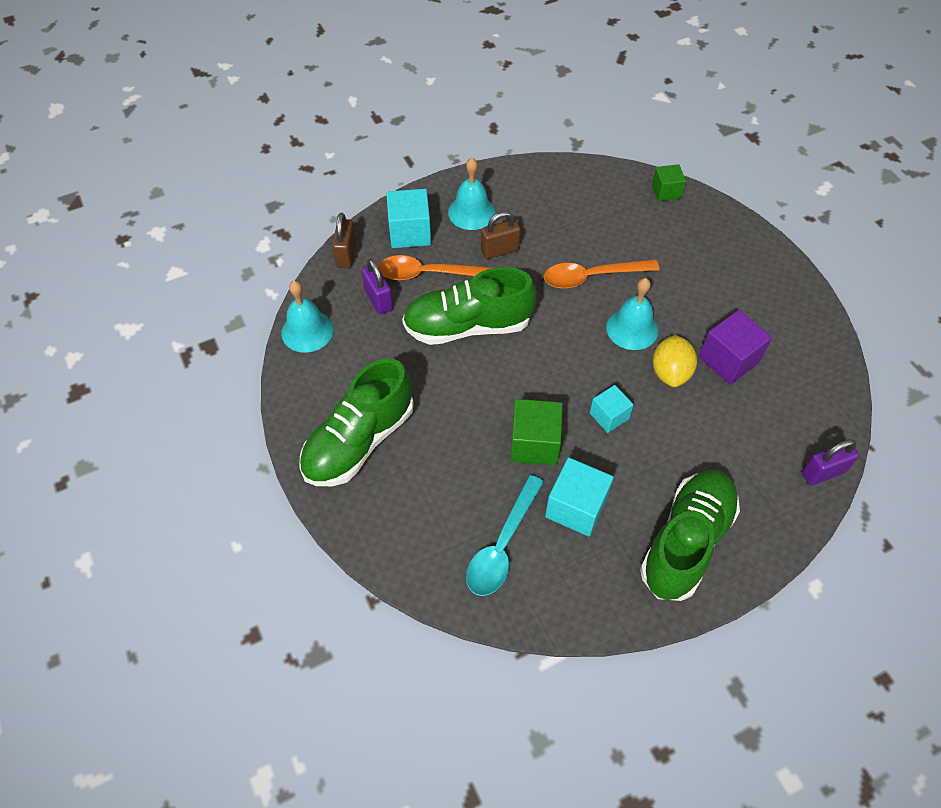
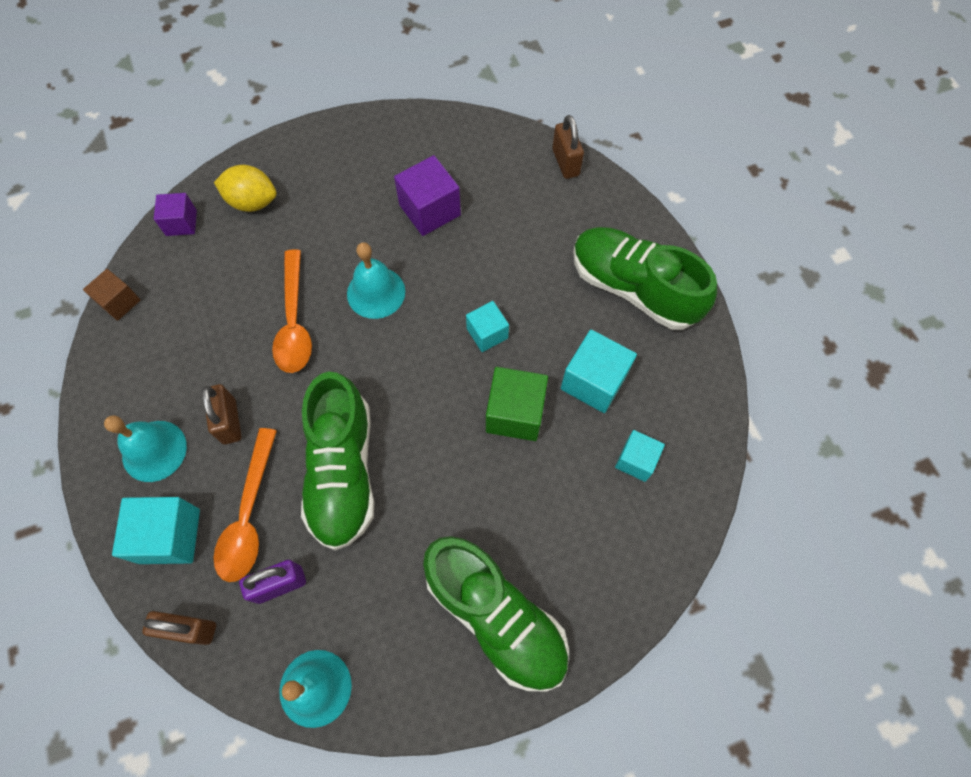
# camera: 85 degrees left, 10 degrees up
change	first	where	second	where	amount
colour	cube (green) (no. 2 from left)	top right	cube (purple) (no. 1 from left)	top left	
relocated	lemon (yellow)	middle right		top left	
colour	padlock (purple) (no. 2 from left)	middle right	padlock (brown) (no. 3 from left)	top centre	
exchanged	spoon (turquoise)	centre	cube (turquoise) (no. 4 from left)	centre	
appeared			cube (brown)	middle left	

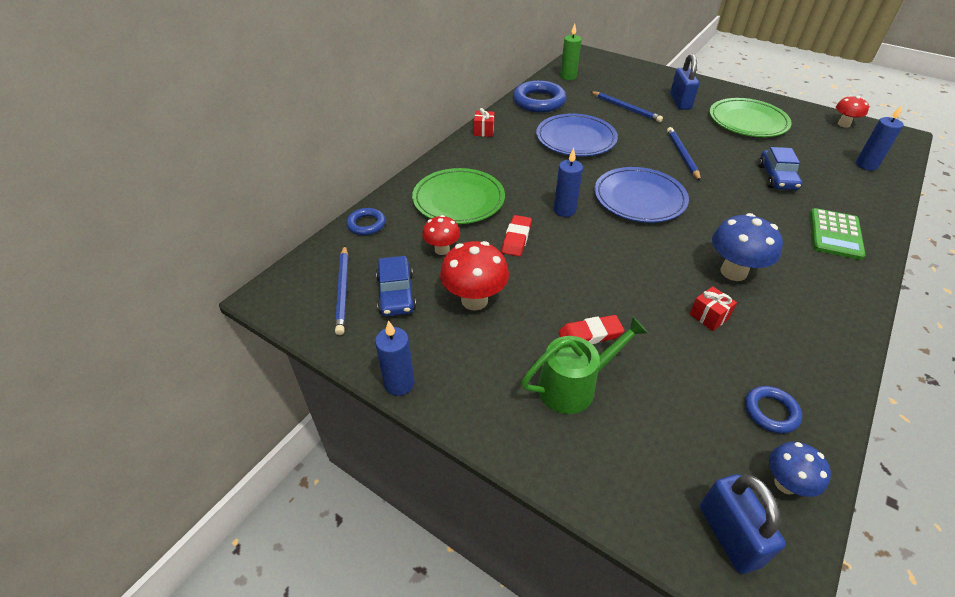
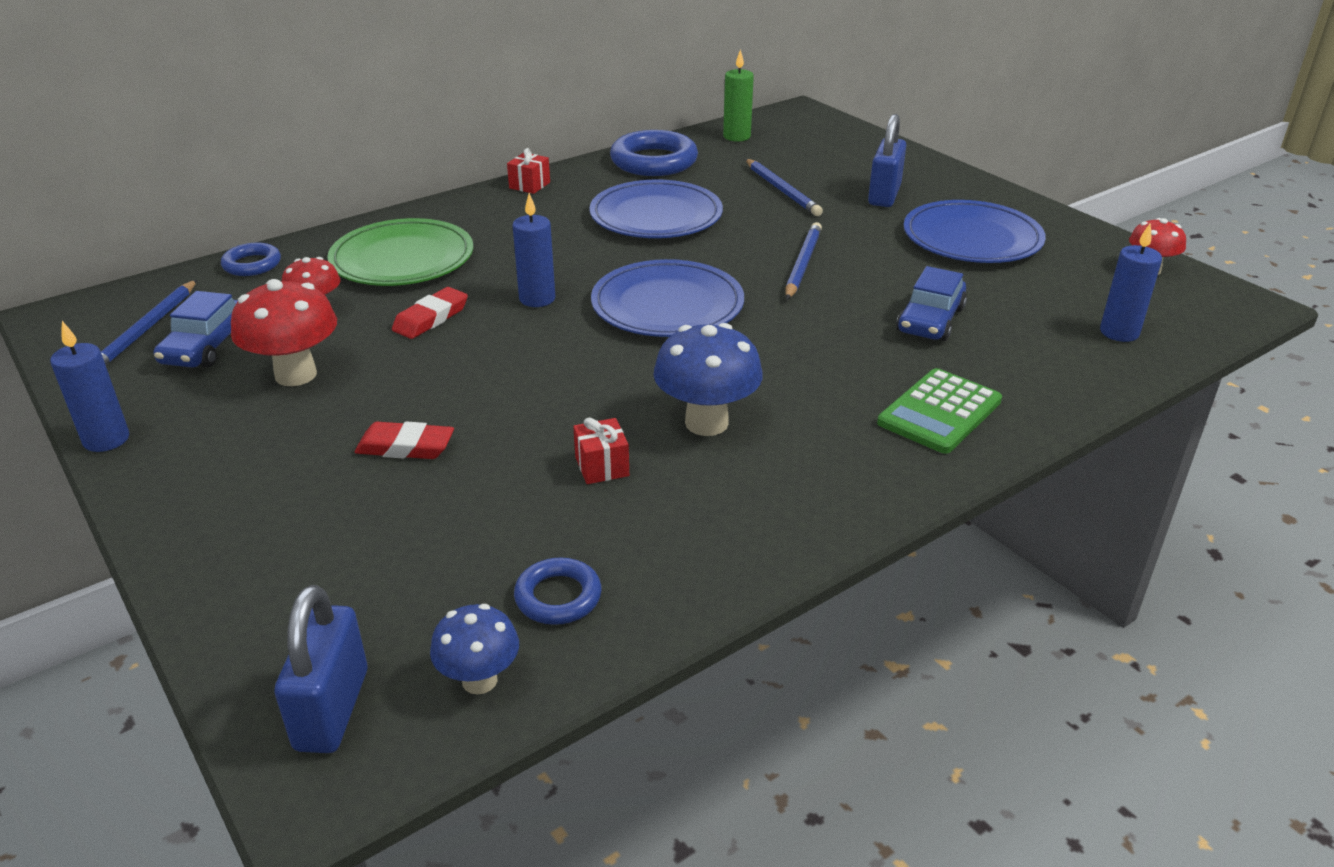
# camera: 20 degrees right, 10 degrees down
change	first	where	second	where	amount
colour	plate (green) (no. 2 from left)	top right	plate (blue) (no. 3 from left)	top right	
missing	watering can (green)	centre			

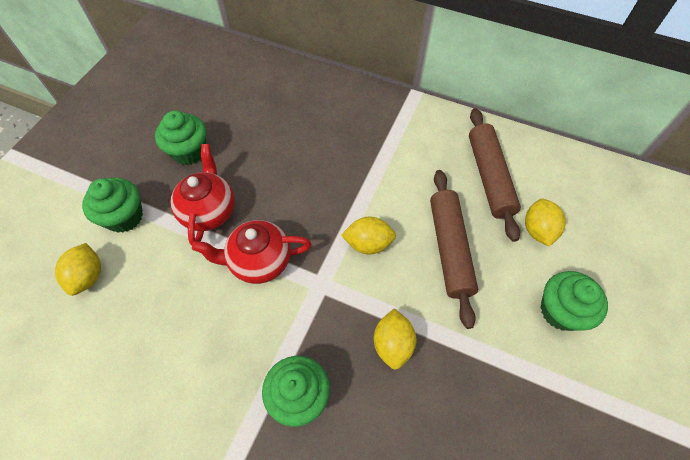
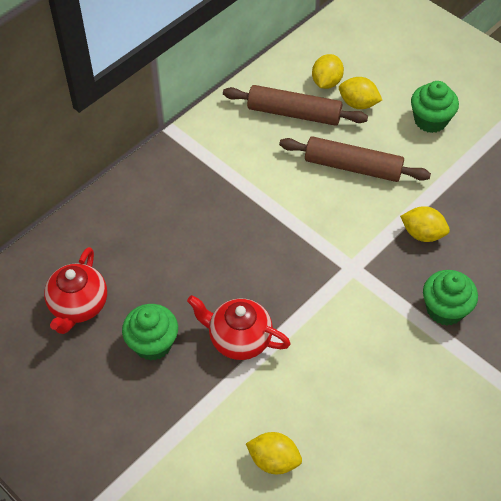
# camera: 70 degrees left, 5 degrees down
change	first	where	second	where	amount
missing	cupcake (green) (no. 1 from left)	middle left			
relocated	lemon (yellow) (no. 2 from left)	centre		top centre	
relocated	teapot (red) (no. 2 from left in the first image)	centre	teapot (red) (no. 1 from left)	middle left	

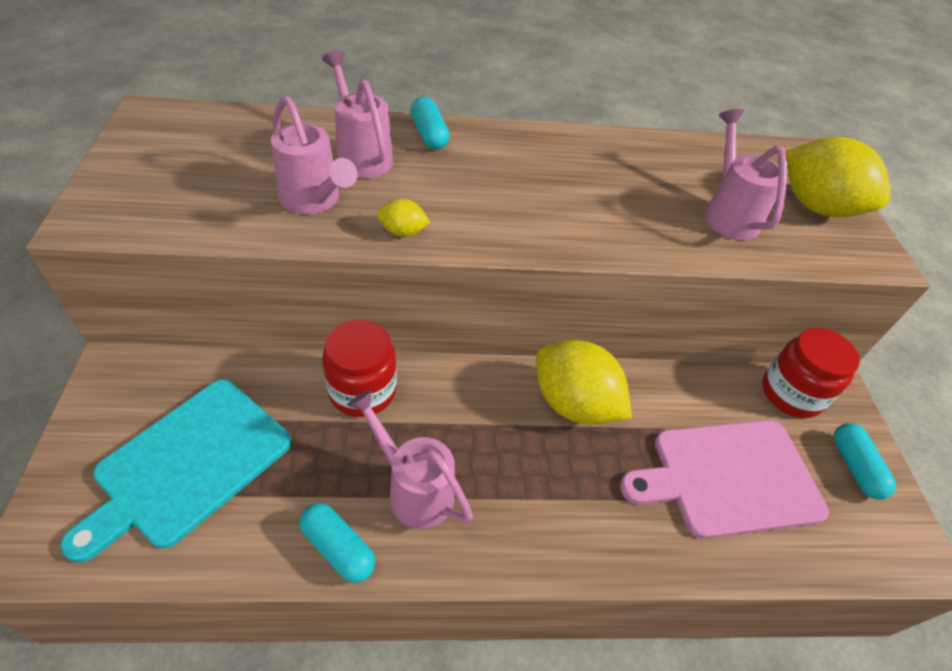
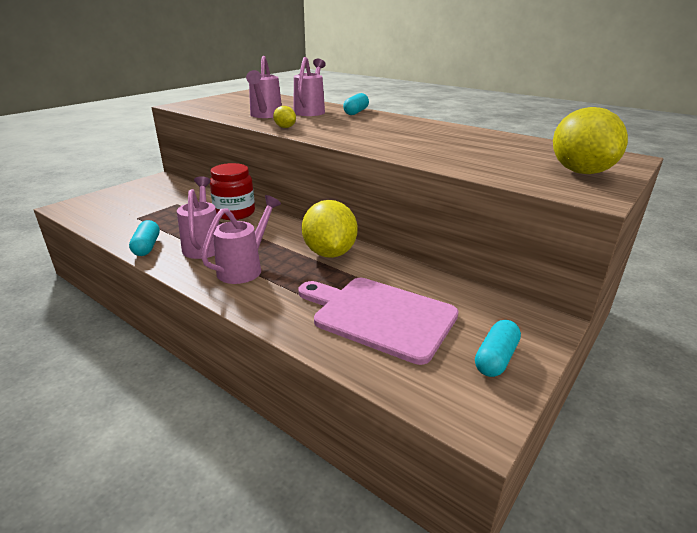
# camera: 45 degrees right, 20 degrees down
change	first	where	second	where	amount
relocated	watering can (pink) (no. 4 from left in the first image)	top right	watering can (pink) (no. 2 from left)	centre	
missing	jar (red) (no. 2 from left)	middle right			
missing	cutting board (turquoise)	bottom left			

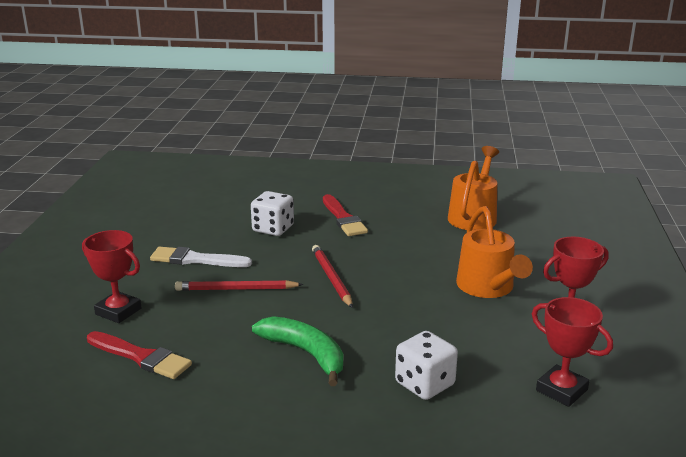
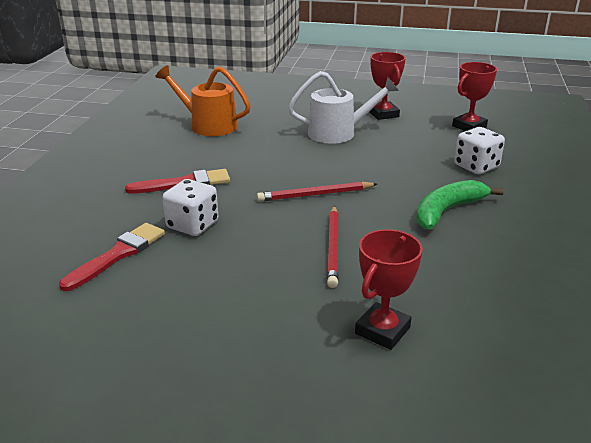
# camera: 85 degrees left, 5 degrees up
change	first	where	second	where	amount
colour	watering can (orange) (no. 2 from left)	middle right	watering can (white)	top centre	
missing	brush (white)	middle left			
relocated	brush (red) (no. 1 from left)	bottom left		middle left	

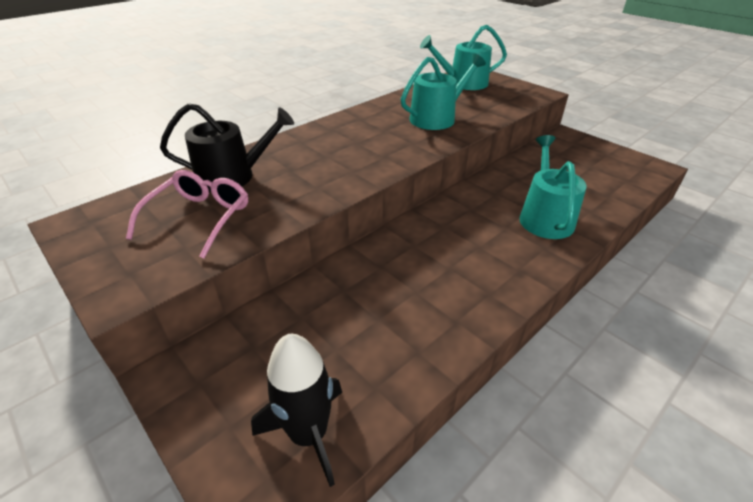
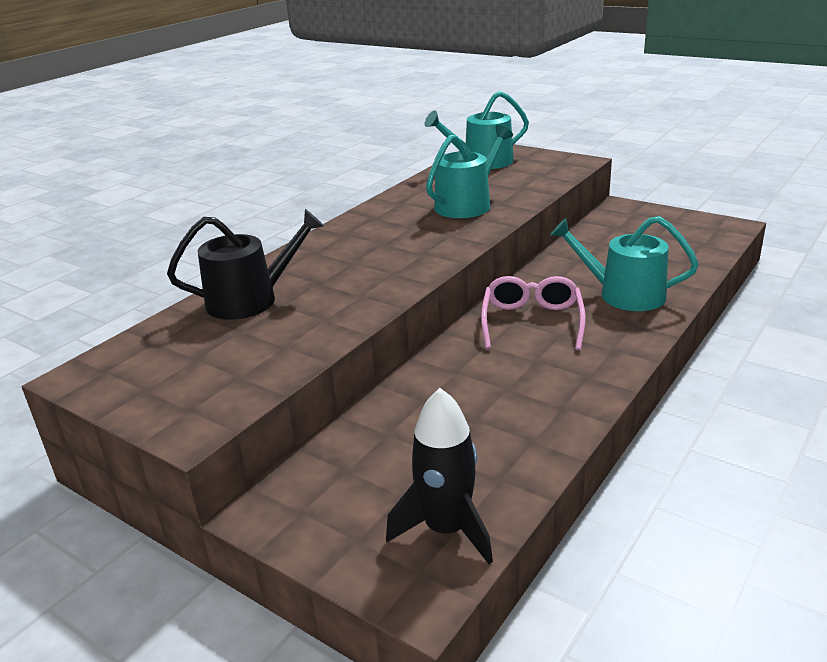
# camera: 10 degrees left, 10 degrees down
change	first	where	second	where	amount
spun	watering can (turquoise) (no. 3 from left)	middle right		middle right	60 degrees counterclockwise
relocated	glasses (pink)	middle left		centre	

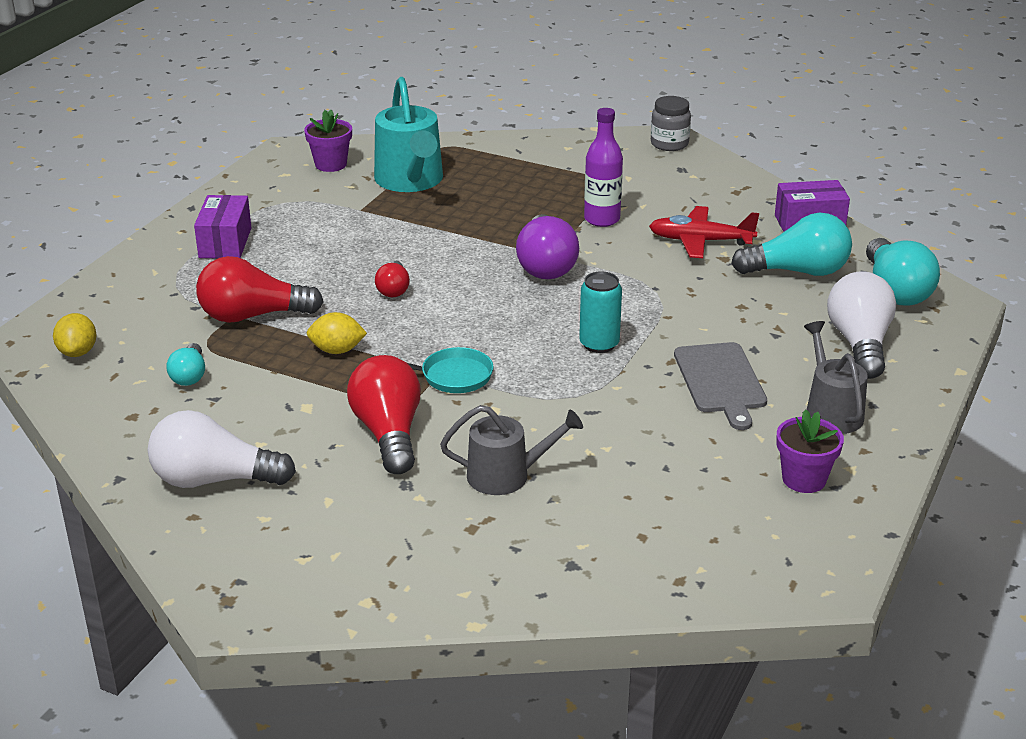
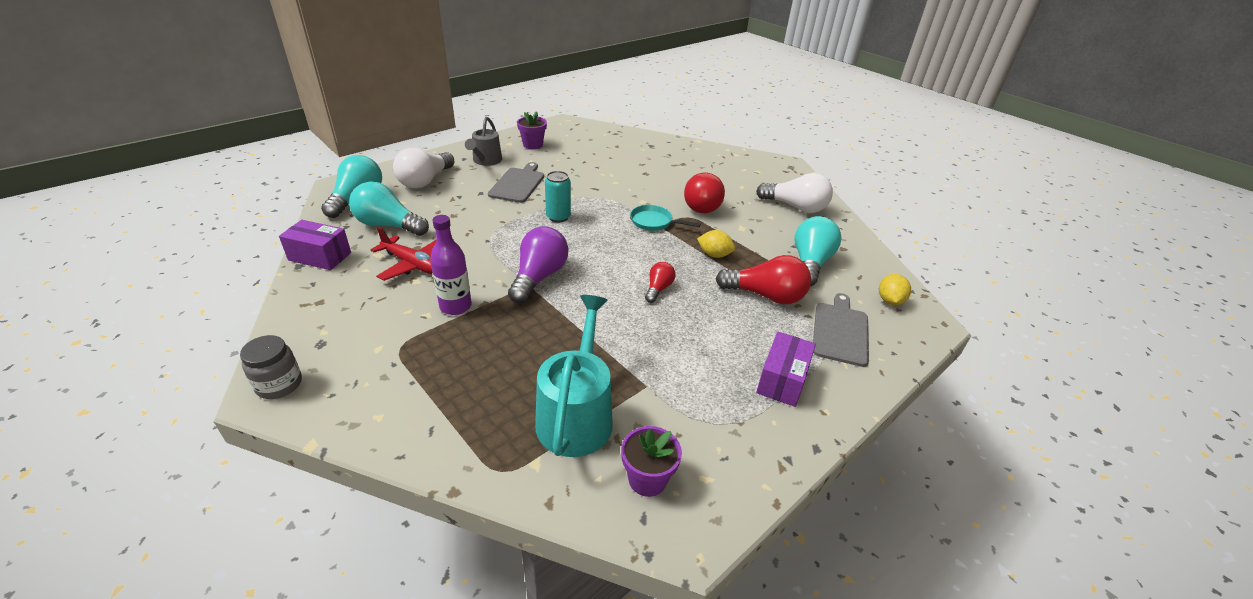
# camera: 160 degrees left, 5 degrees up
change	first	where	second	where	amount
size	light bulb (turquoise) (no. 1 from left in the first image)	middle left	light bulb (turquoise) (no. 3 from left)	centre	x1.85
missing	watering can (grey) (no. 1 from left)	centre			
appeared			cutting board (grey) (no. 2 from left)	middle right	

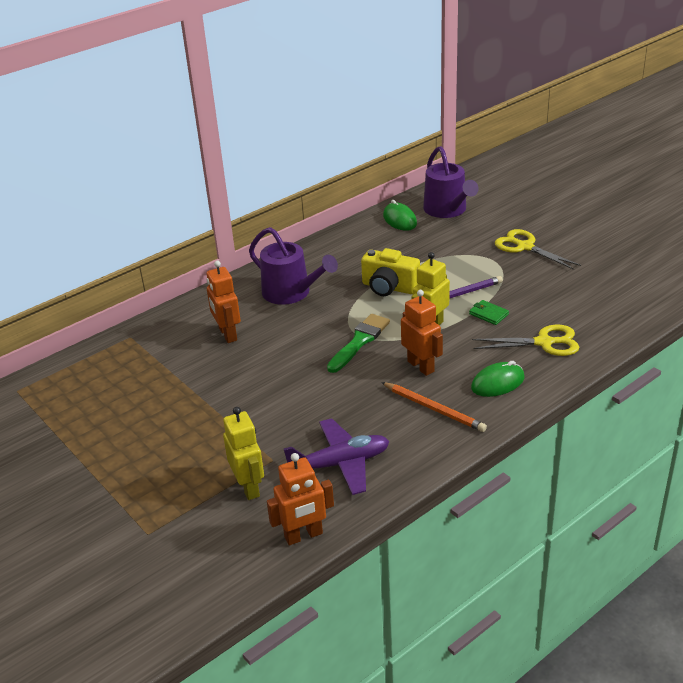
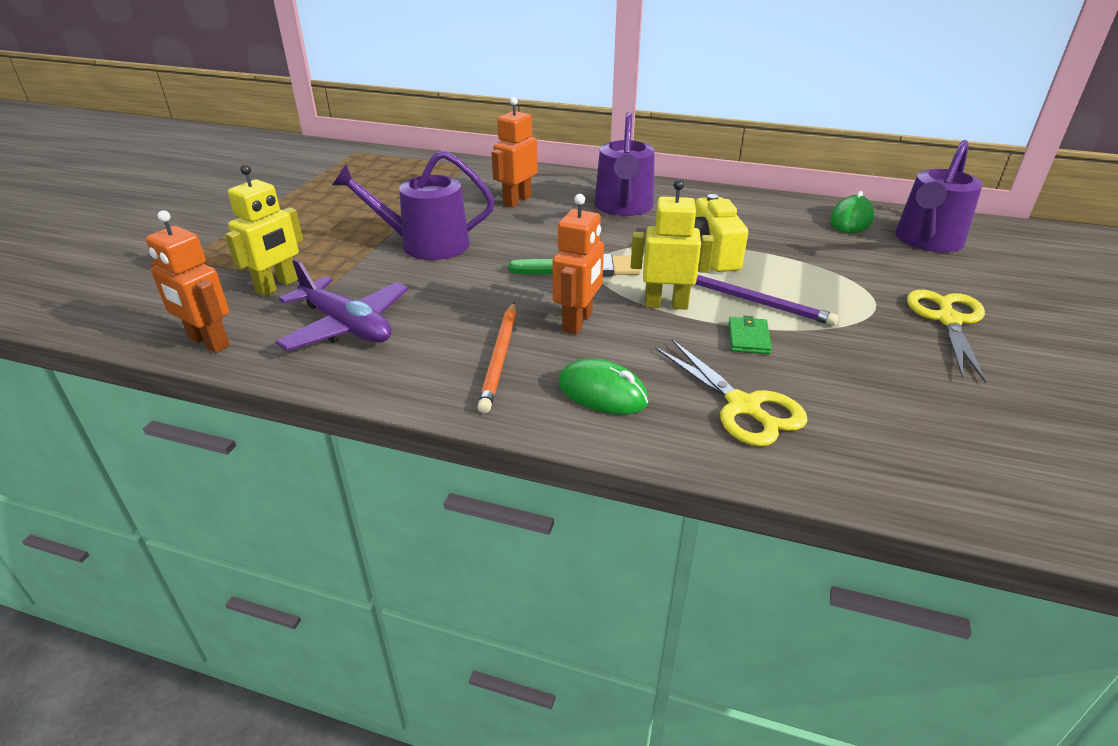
# camera: 55 degrees right, 0 degrees up
change	first	where	second	where	amount
appeared			watering can (purple) (no. 1 from left)	top centre	

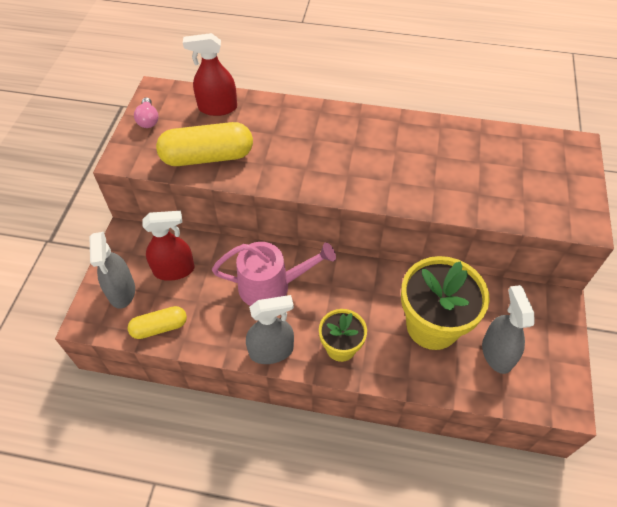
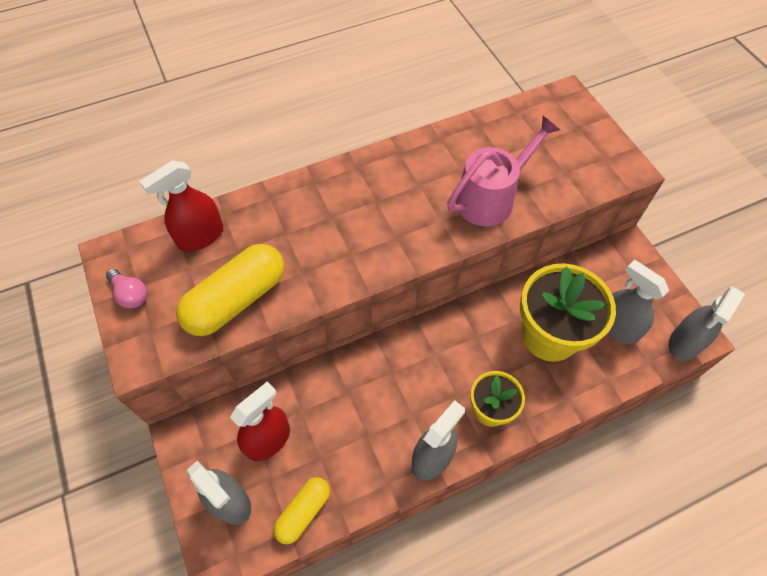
# camera: 35 degrees left, 5 degrees up
change	first	where	second	where	amount
relocated	watering can (pink)	centre		top centre	
appeared			spray bottle (grey) (no. 4 from left)	middle right	

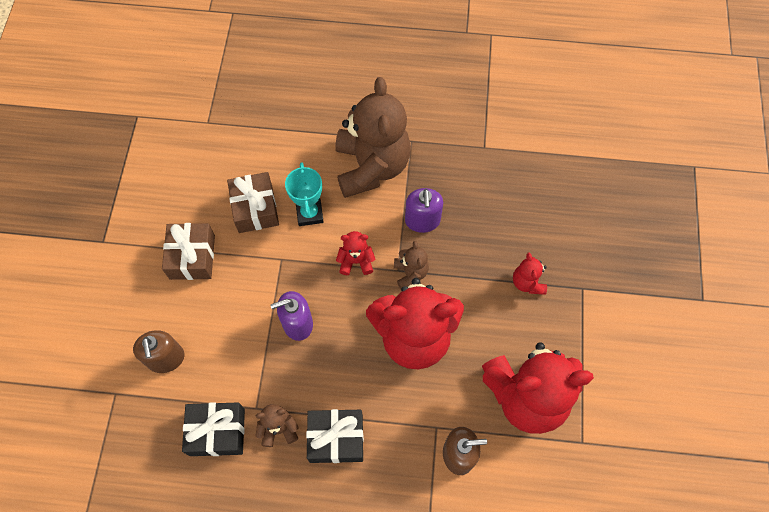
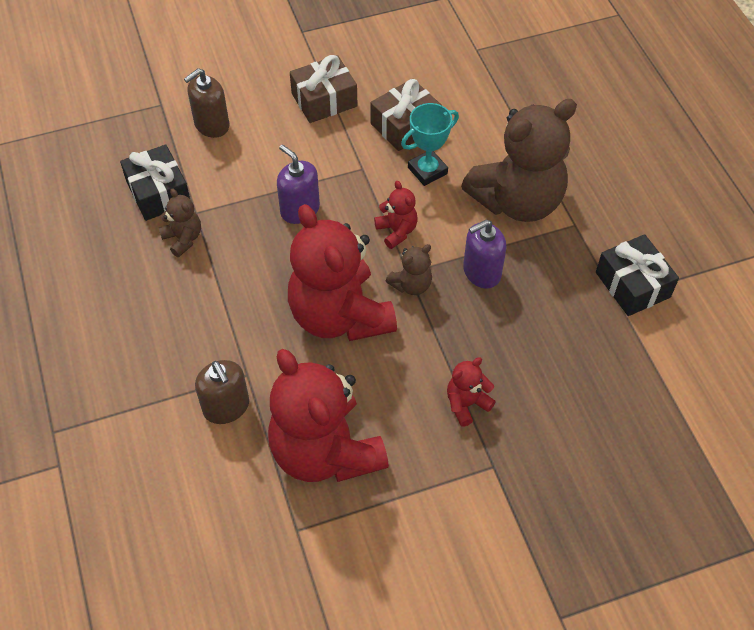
# camera: 65 degrees right, 10 degrees down
change	first	where	second	where	amount
relocated	gift (black) (no. 2 from left)	bottom centre		middle right	

